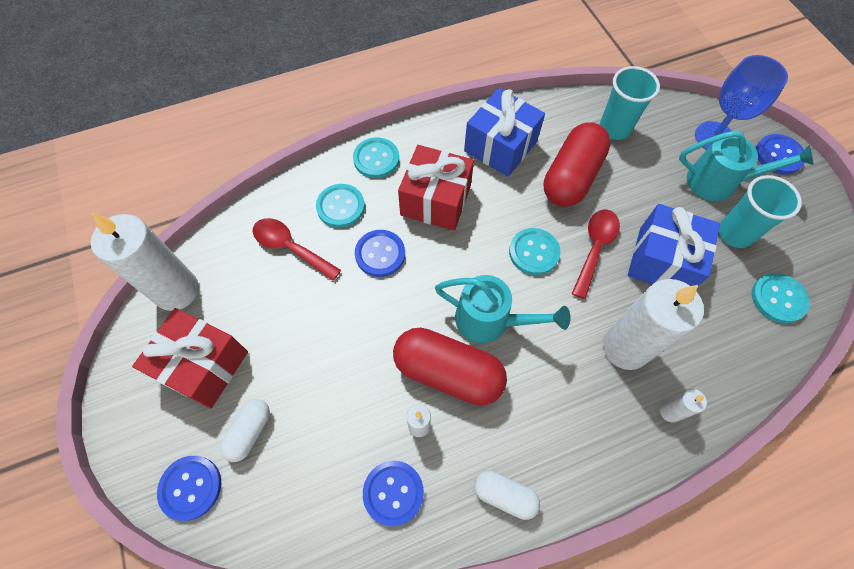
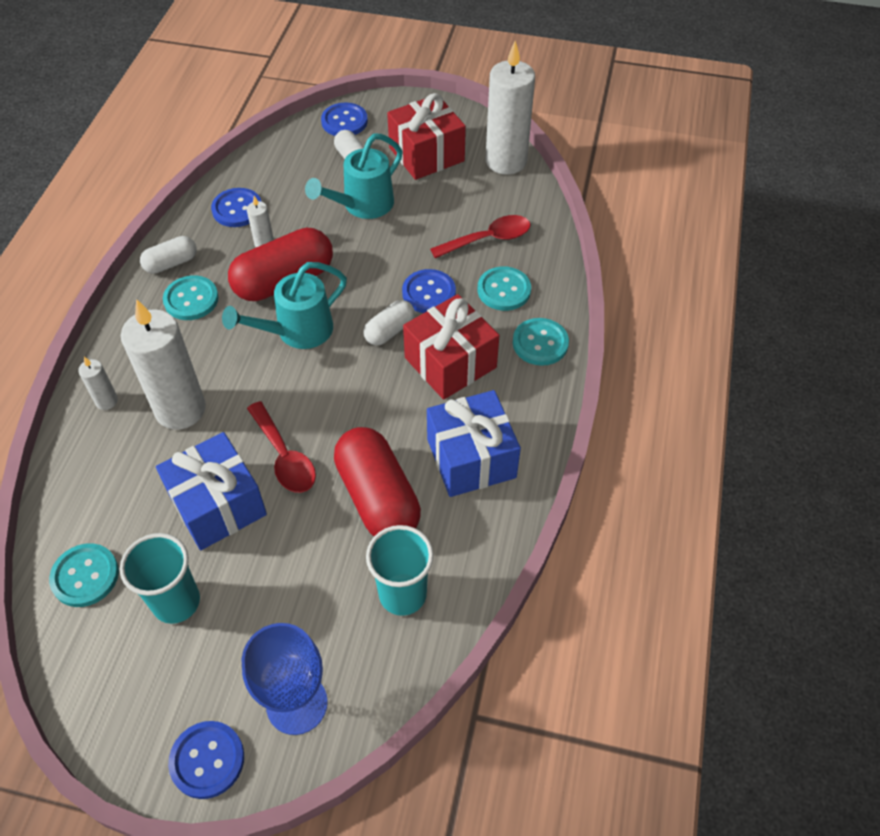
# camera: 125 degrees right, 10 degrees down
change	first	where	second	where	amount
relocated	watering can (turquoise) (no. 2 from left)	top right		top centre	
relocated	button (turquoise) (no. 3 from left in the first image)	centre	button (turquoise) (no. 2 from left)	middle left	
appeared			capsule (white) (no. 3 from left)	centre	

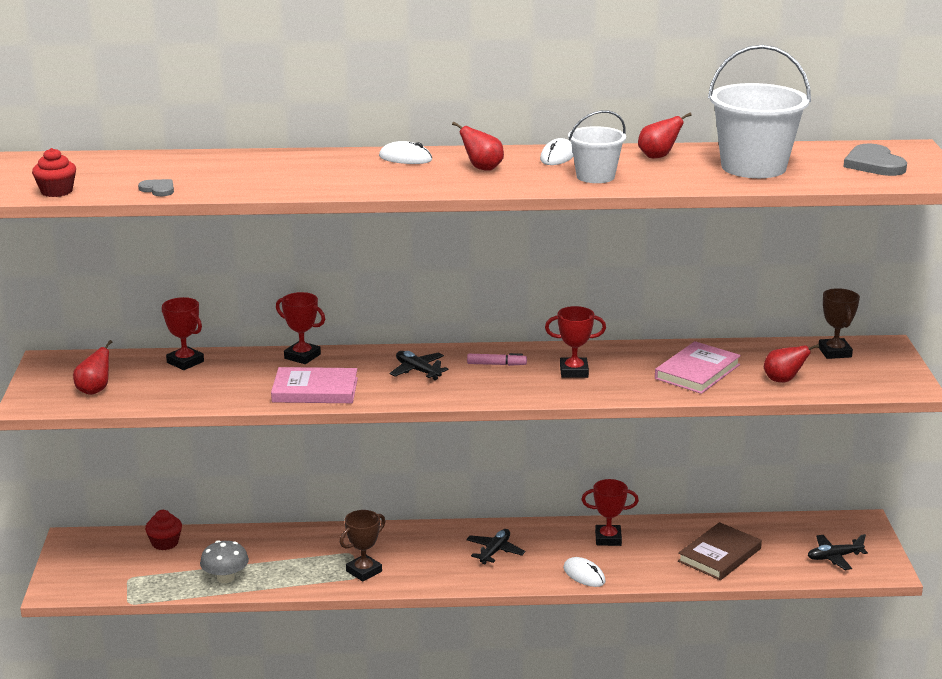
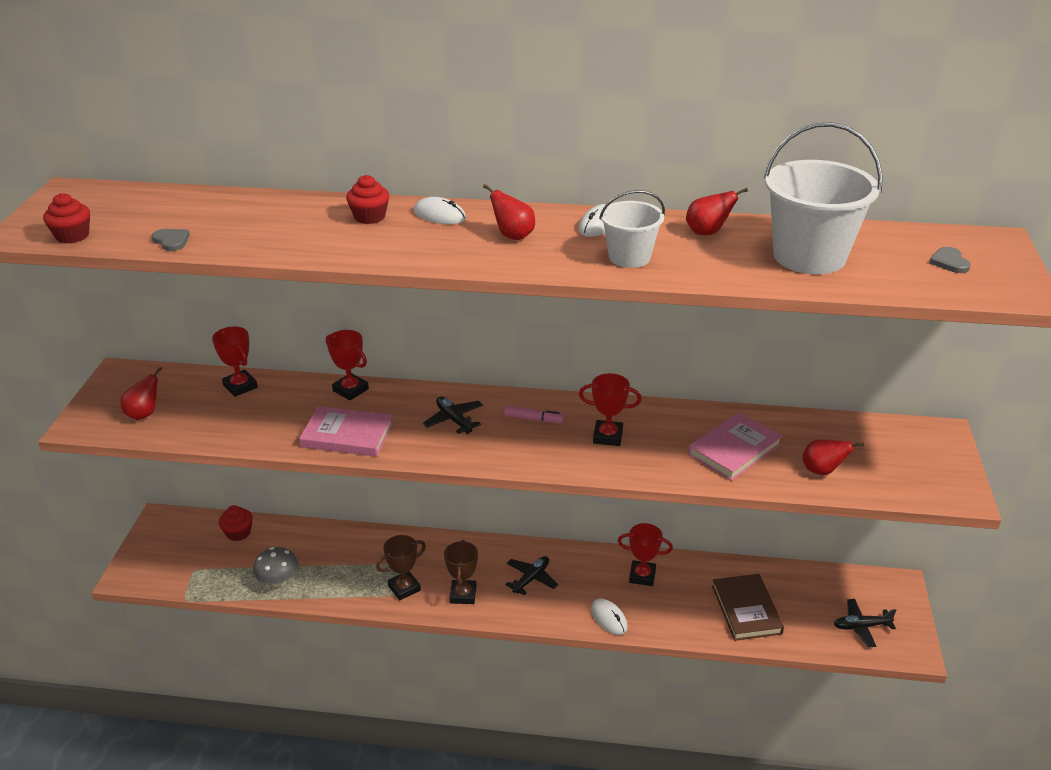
# camera: 10 degrees right, 10 degrees up
change	first	where	second	where	amount
size	heart (grey) (no. 2 from left)	top right		middle right	x0.55
relocated	trophy (brown) (no. 2 from left)	middle right		bottom centre	
spun	book (brown)	bottom right		bottom right	60 degrees counterclockwise
appeared			cupcake (red) (no. 3 from left)	top centre	

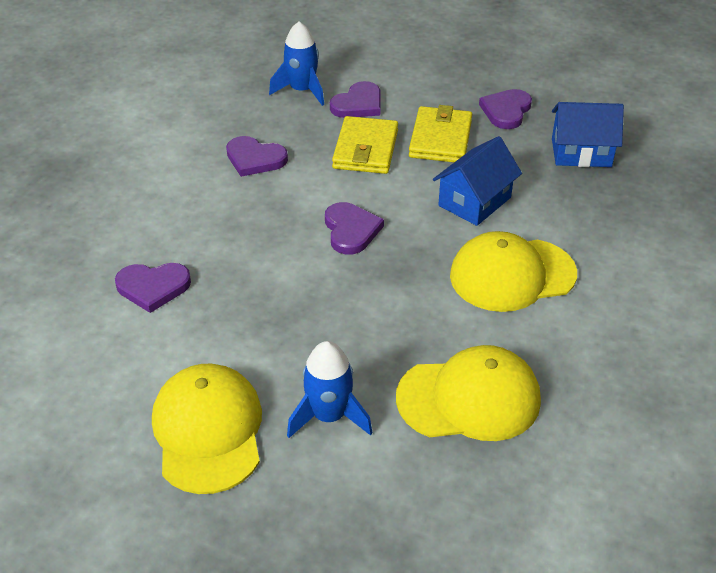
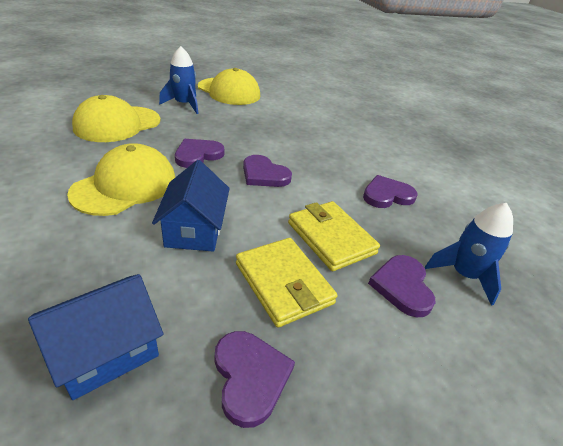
# camera: 135 degrees right, 5 degrees down
change	first	where	second	where	amount
relocated	heart (purple) (no. 1 from left)	middle left		centre	

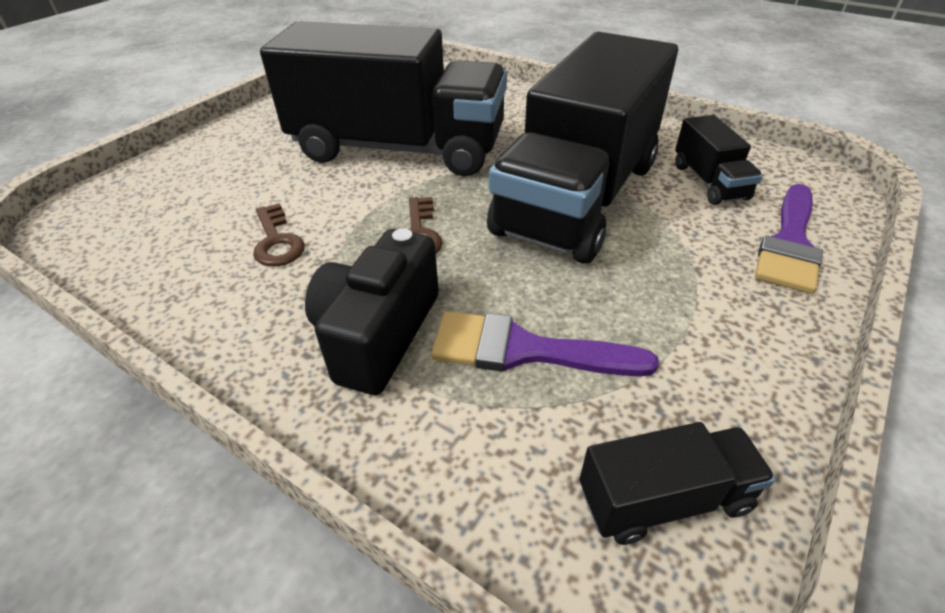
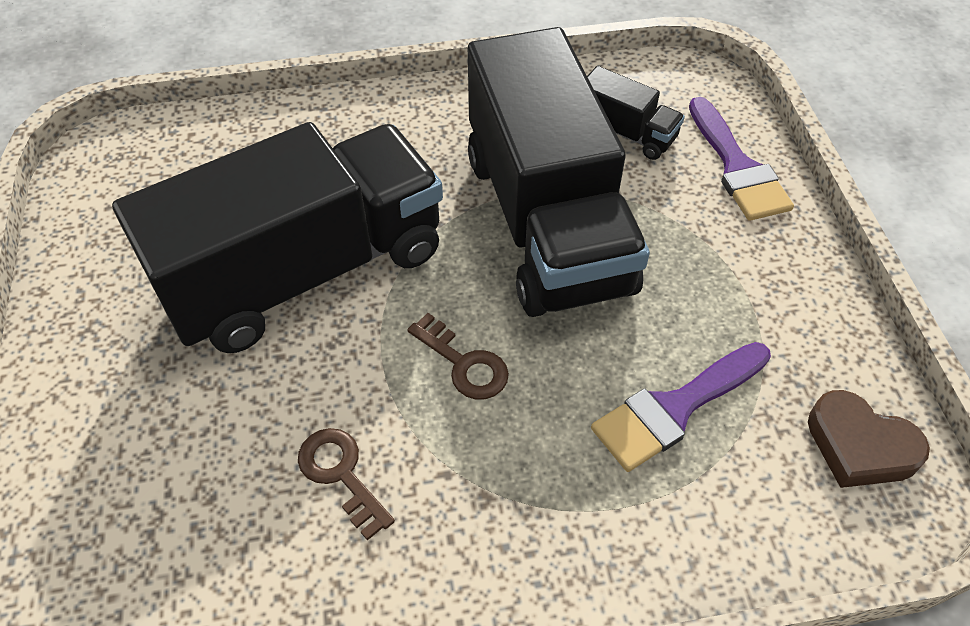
# camera: 45 degrees left, 10 degrees up
change	first	where	second	where	amount
spun	key (brown) (no. 1 from left)	middle left		bottom centre	150 degrees counterclockwise
missing	camera (black)	centre			
exchanged	truck (black) (no. 3 from left)	bottom right	heart (brown)	bottom right	

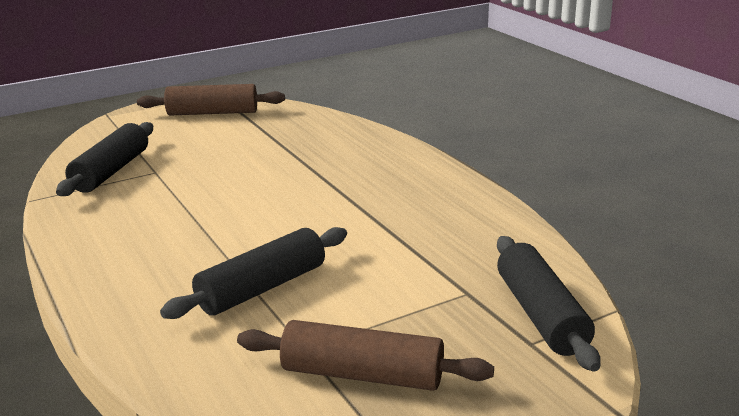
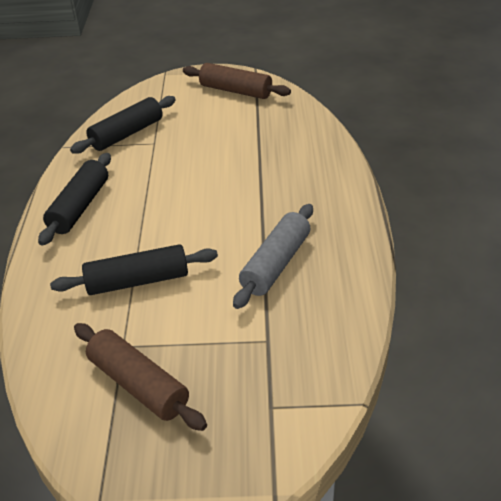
# camera: 30 degrees right, 15 degrees up
change	first	where	second	where	amount
relocated	rolling pin (black) (no. 3 from left in the first image)	bottom right	rolling pin (black) (no. 1 from left)	middle left	
appeared			rolling pin (grey)	centre	

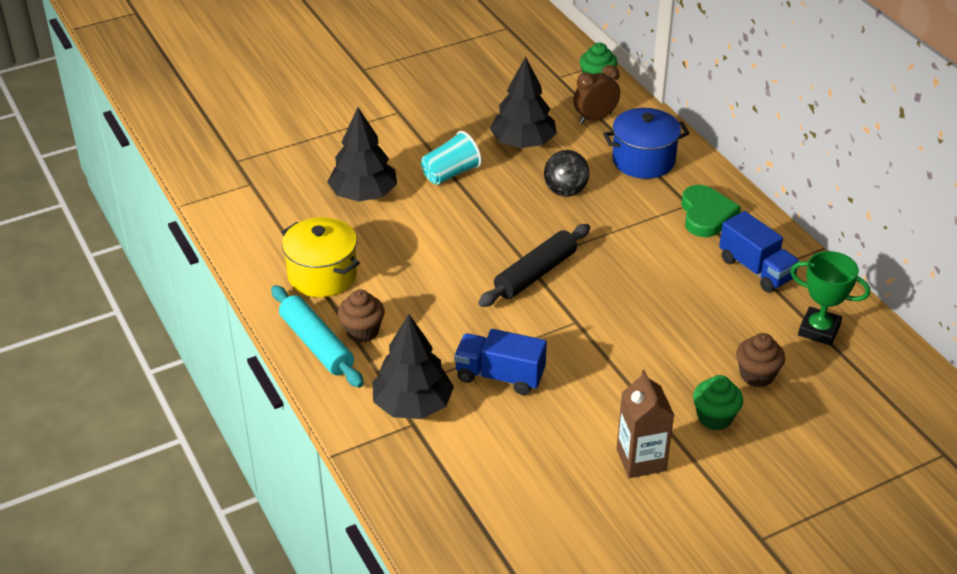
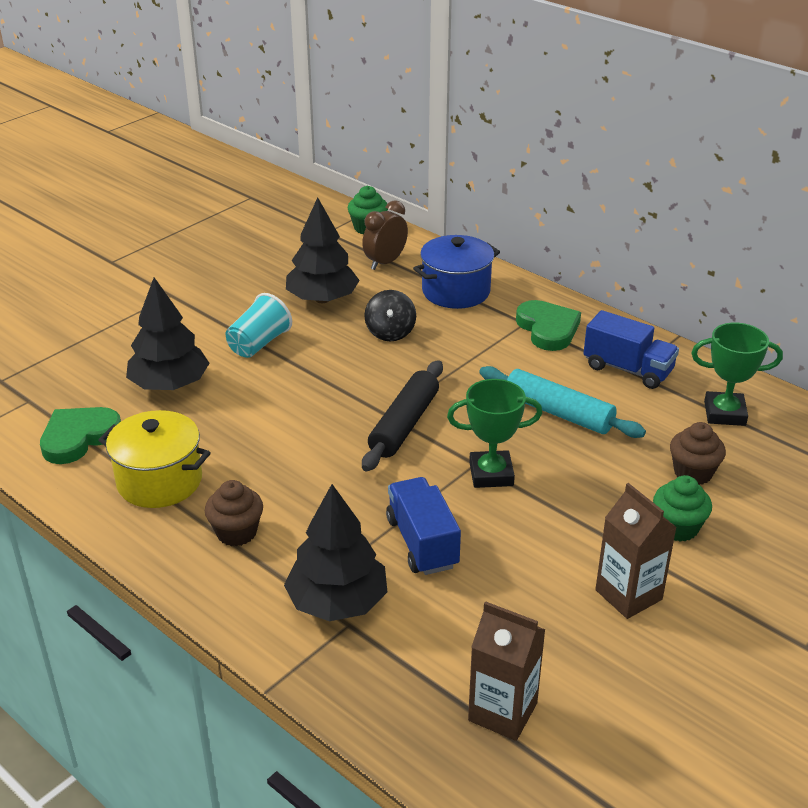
# camera: 20 degrees left, 5 degrees down
change	first	where	second	where	amount
relocated	rolling pin (turquoise)	middle left		middle right	
spun	truck (blue) (no. 1 from left)	centre		centre	75 degrees clockwise
appeared			trophy (green) (no. 1 from left)	centre	
appeared			heart (green) (no. 1 from left)	middle left	
appeared			carton (brown) (no. 1 from left)	bottom centre	

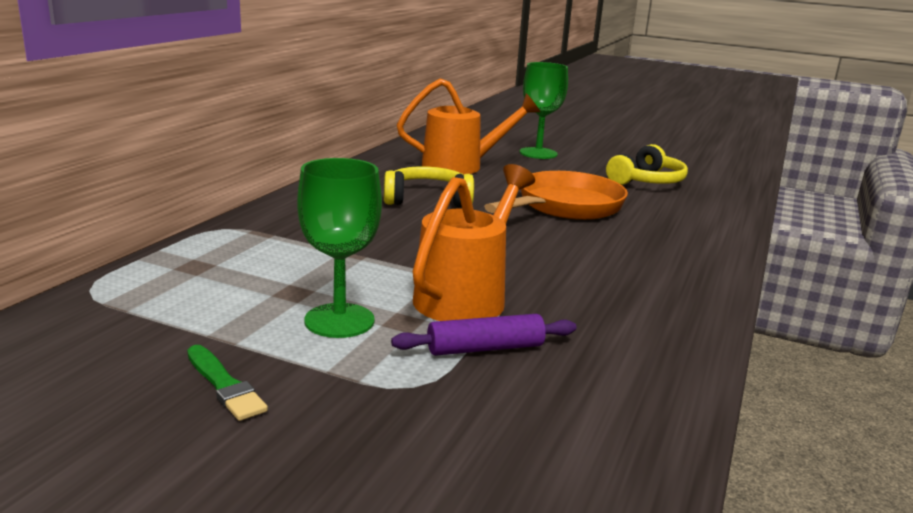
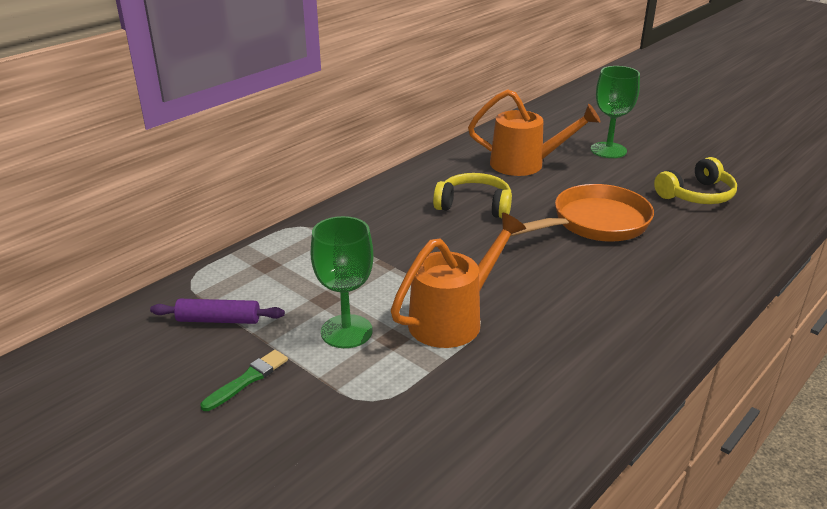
# camera: 20 degrees right, 10 degrees up
change	first	where	second	where	amount
relocated	rolling pin (purple)	centre		middle left	
spun	brush (green)	bottom left		bottom left	120 degrees counterclockwise

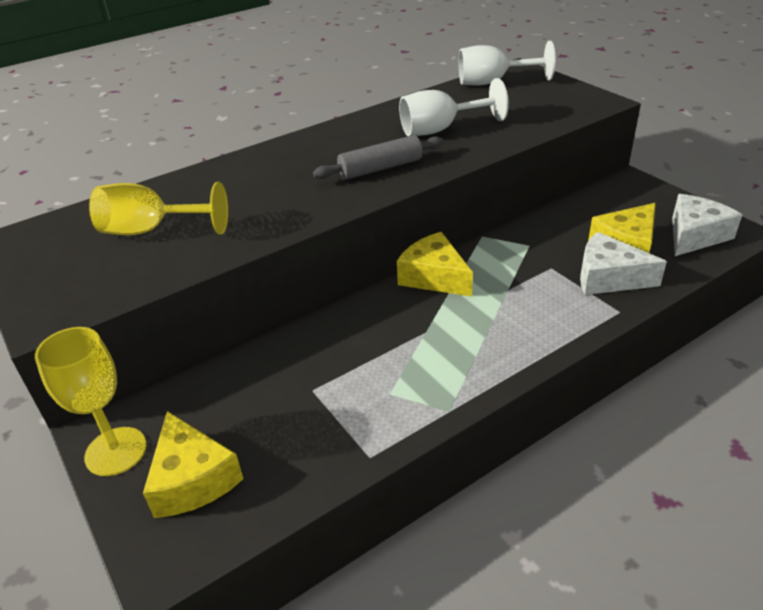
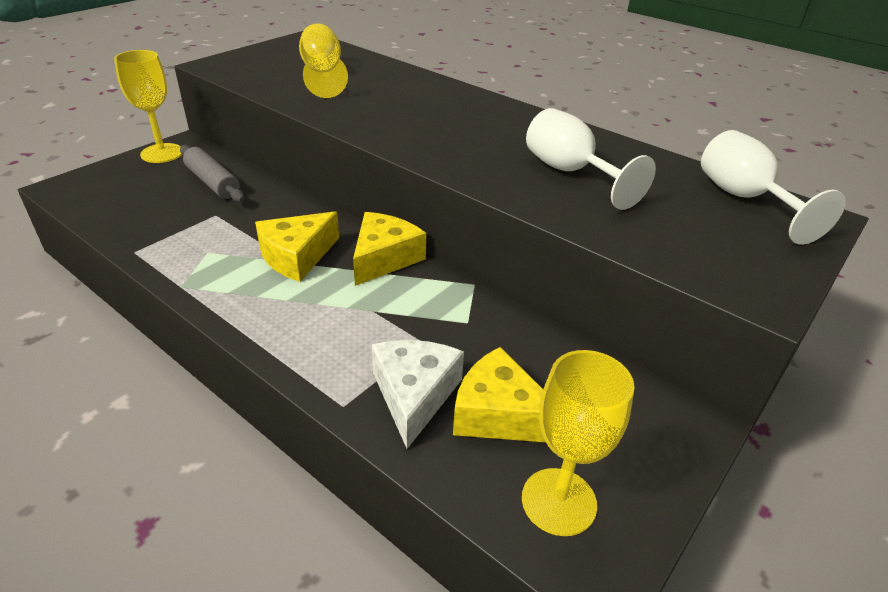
# camera: 70 degrees right, 0 degrees up
change	first	where	second	where	amount
relocated	rolling pin (grey)	top centre		top left	
exchanged	cheese (white) (no. 2 from left)	middle right	goblet (yellow) (no. 3 from left)	bottom centre	
relocated	cheese (yellow) (no. 1 from left)	bottom left		centre	

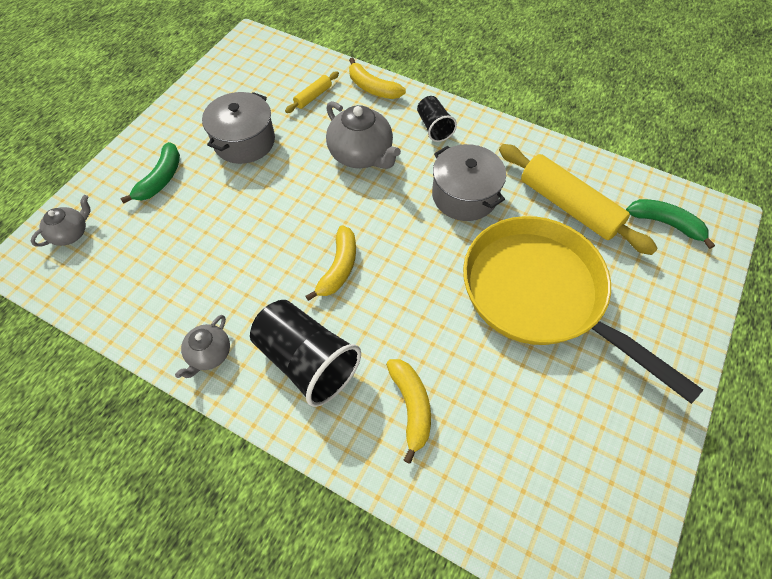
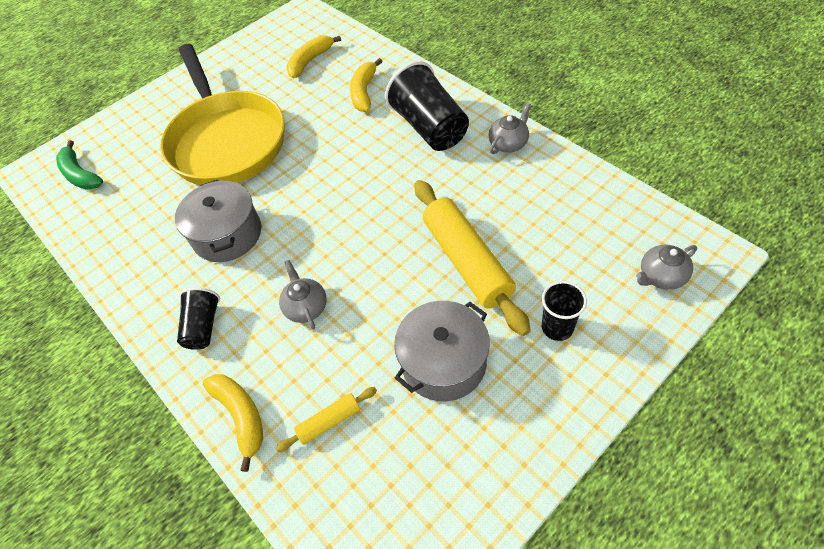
# camera: 155 degrees left, 5 degrees down
change	first	where	second	where	amount
size	teapot (grey) (no. 3 from left in the first image)	top centre	teapot (grey) (no. 1 from left)	centre	x0.57
exchanged	banana (green) (no. 1 from left)	top left	cup (black) (no. 3 from left)	middle right	
relocated	rolling pin (yellow) (no. 2 from left)	middle right		centre	
relocated	banana (yellow) (no. 1 from left in the first image)	centre	banana (yellow) (no. 2 from left)	top centre	

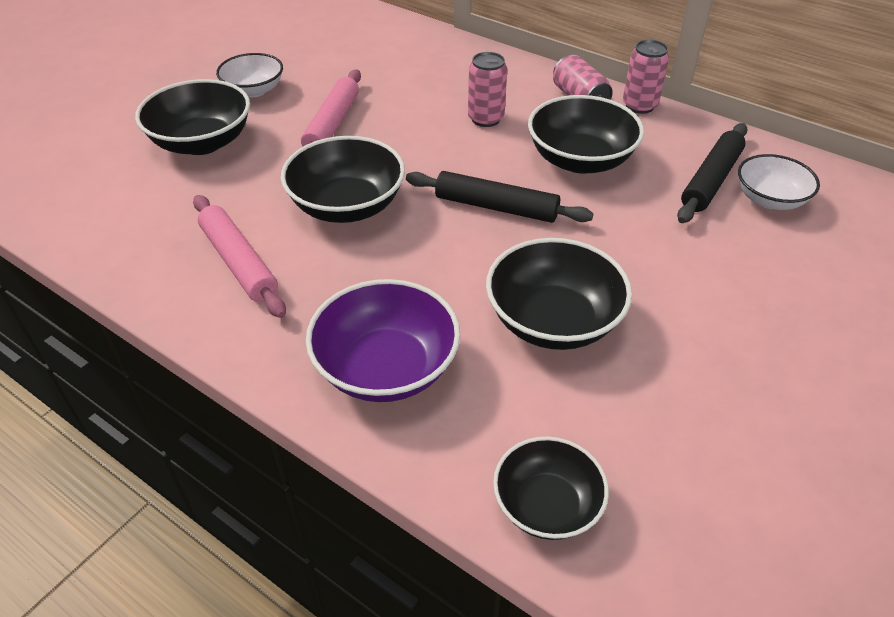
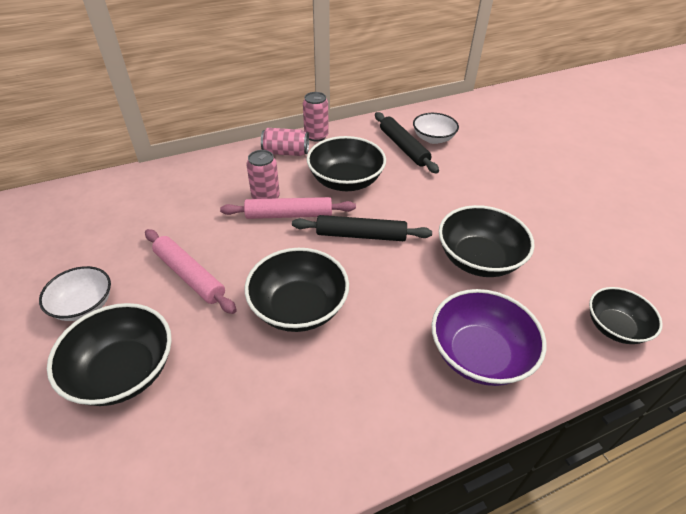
# camera: 60 degrees left, 0 degrees up
change	first	where	second	where	amount
spun	rolling pin (black) (no. 1 from left)	top centre		centre	45 degrees clockwise
relocated	rolling pin (pink) (no. 1 from left in the first image)	middle left	rolling pin (pink) (no. 2 from left)	centre	

